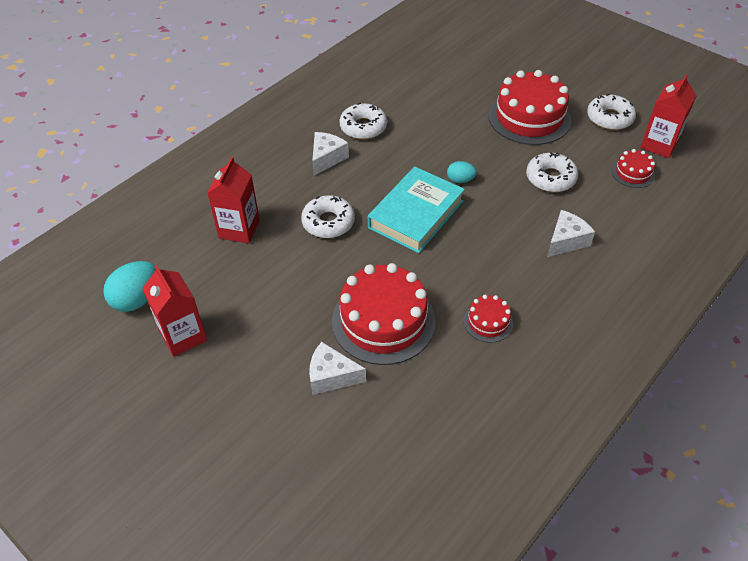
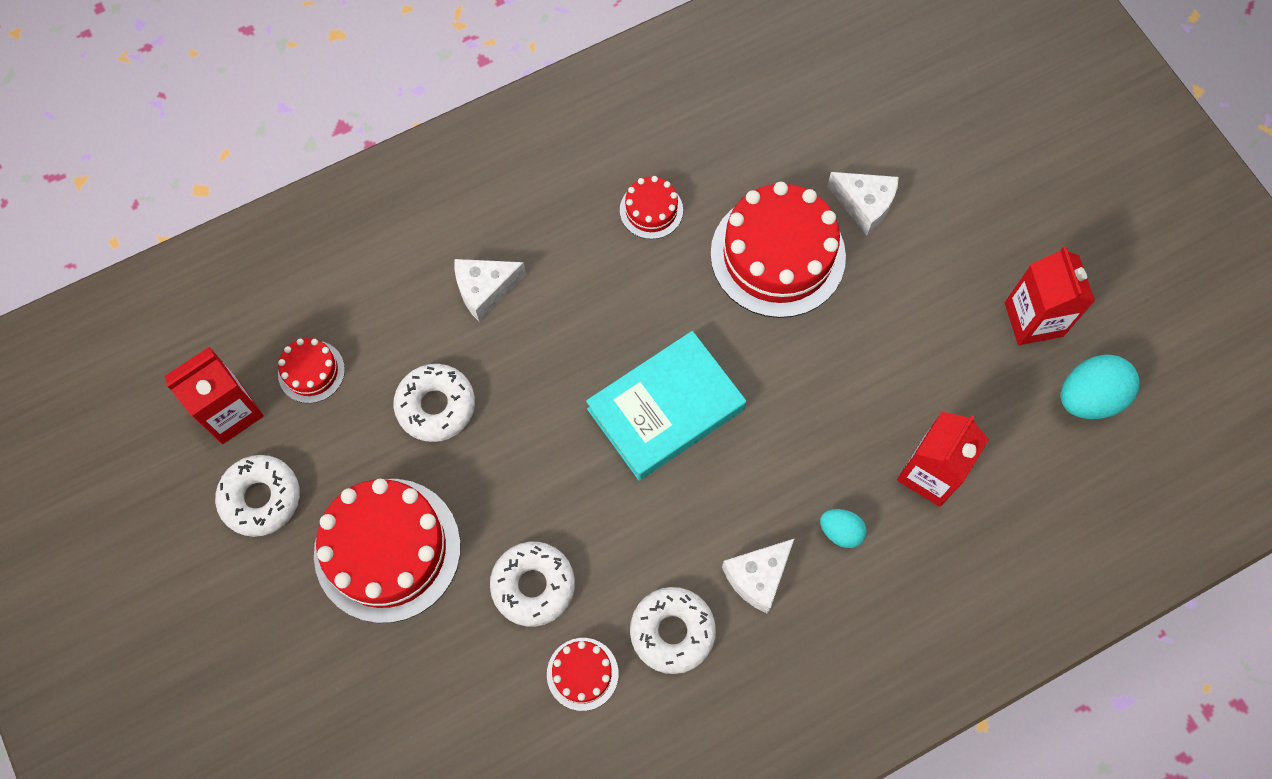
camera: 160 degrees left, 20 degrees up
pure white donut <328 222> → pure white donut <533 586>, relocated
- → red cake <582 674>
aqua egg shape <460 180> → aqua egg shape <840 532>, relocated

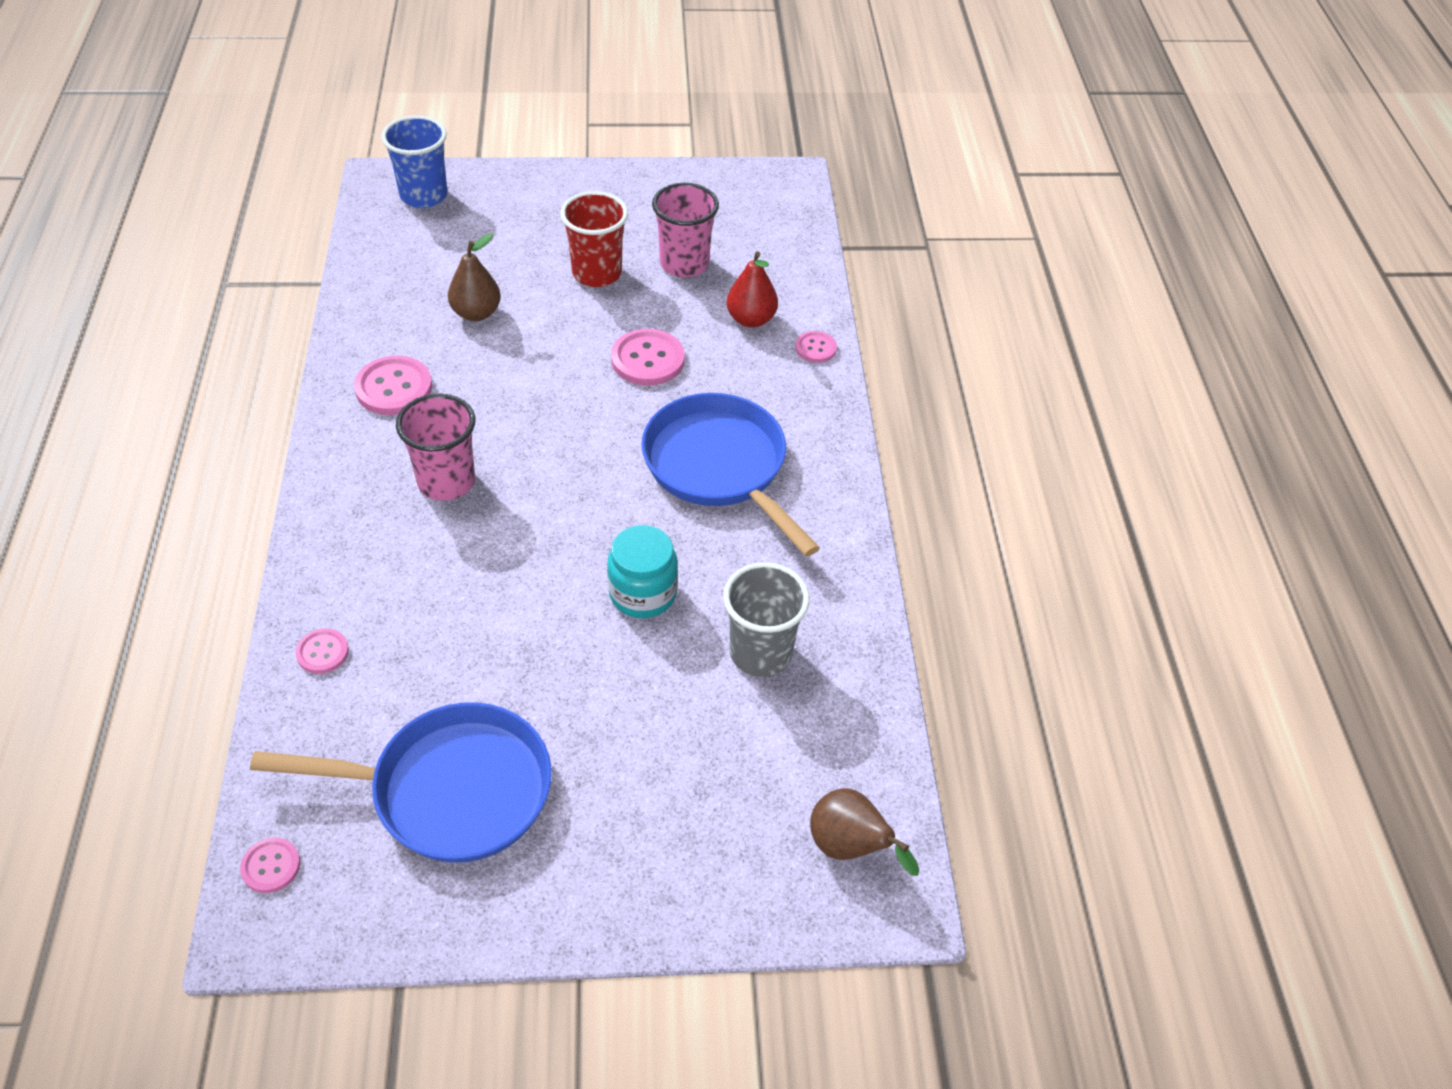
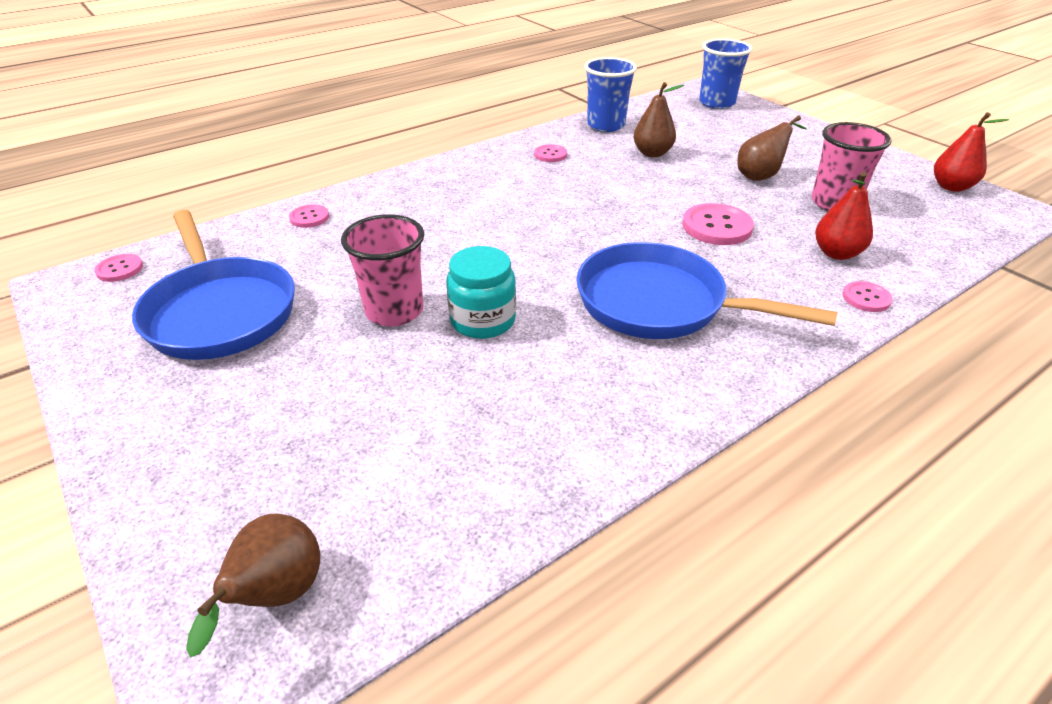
camera: 60 degrees right, 10 degrees down
pink cup <446 482> → pink cup <394 311>, relocated
pink shirt button <394 388> → pink shirt button <550 154>, x0.57
blue skillet <720 467> → blue skillet <660 303>, 90 degrees counterclockwise
- → blue cup <606 125>
red cup <597 273> → russet pear <760 176>
- → red pear <951 187>
ash-grey cup <760 653> → -

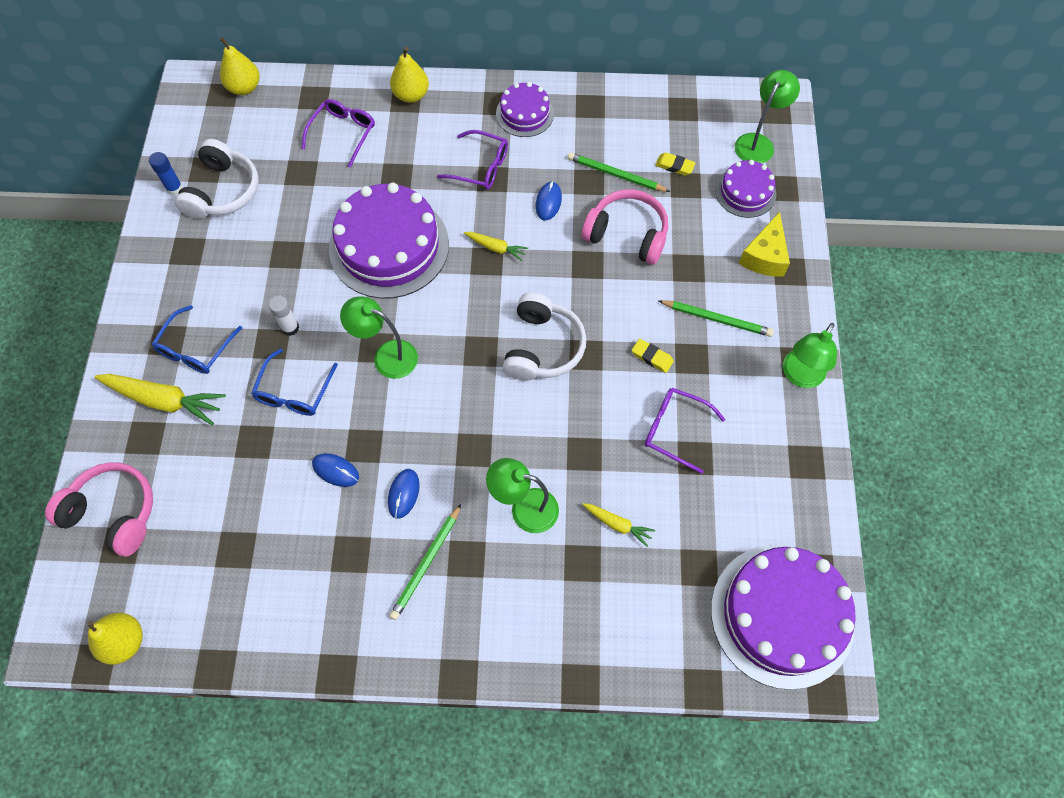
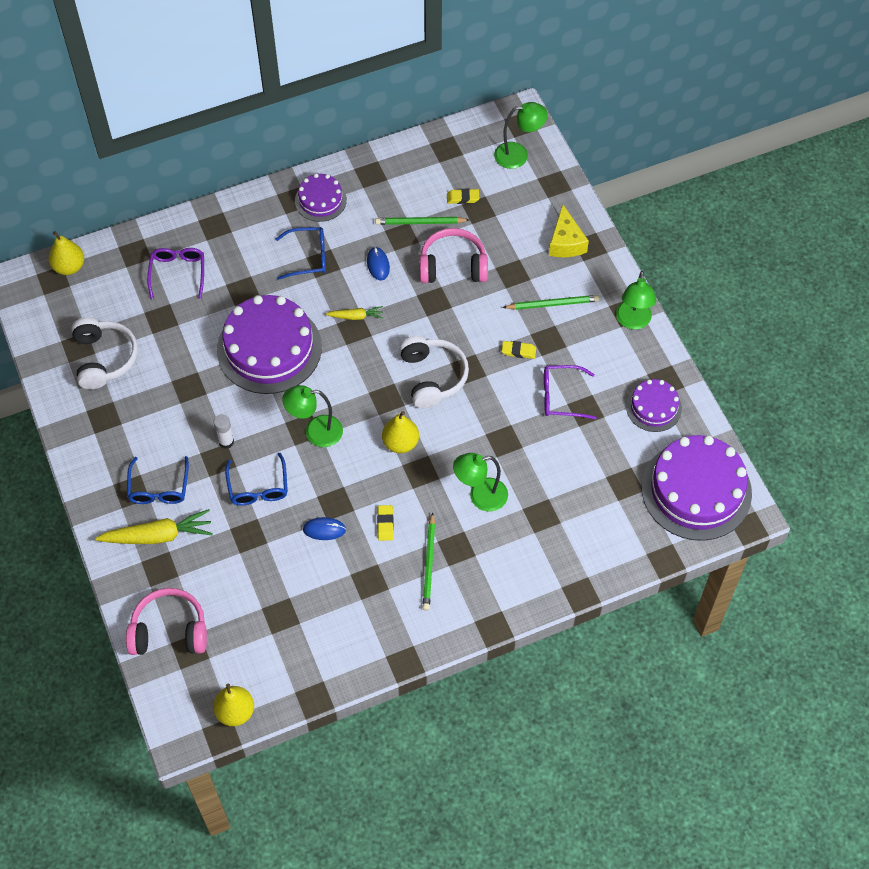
camera: 25 degrees left, 5 degrees down
violet glasses <480 167> → blue glasses <308 257>
blue computer mouse <403 494> → yellow eraser <385 524>
yellow pear <411 95> → yellow pear <400 443>, relocated
green desk lamp <758 143> → green desk lamp <518 155>, 75 degrees clockwise
violet cake <745 192> → violet cake <653 407>, relocated
blue glue stick <174 188> → -
yellow toy carrot <618 524> → -

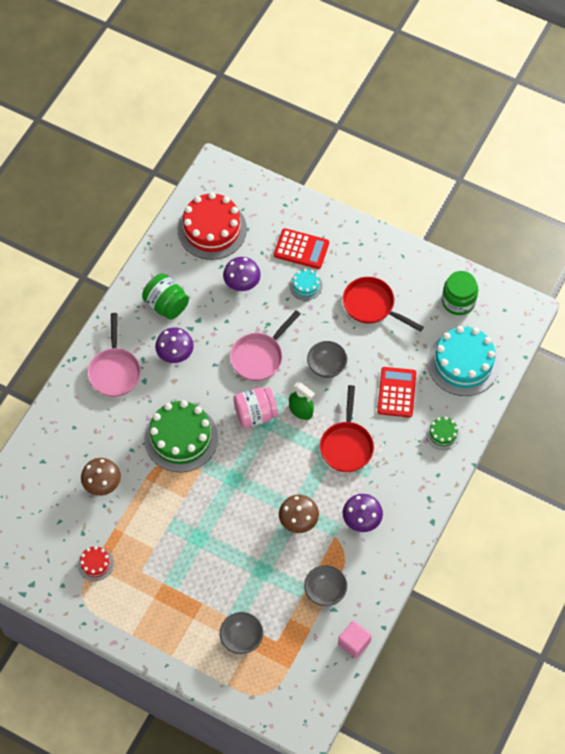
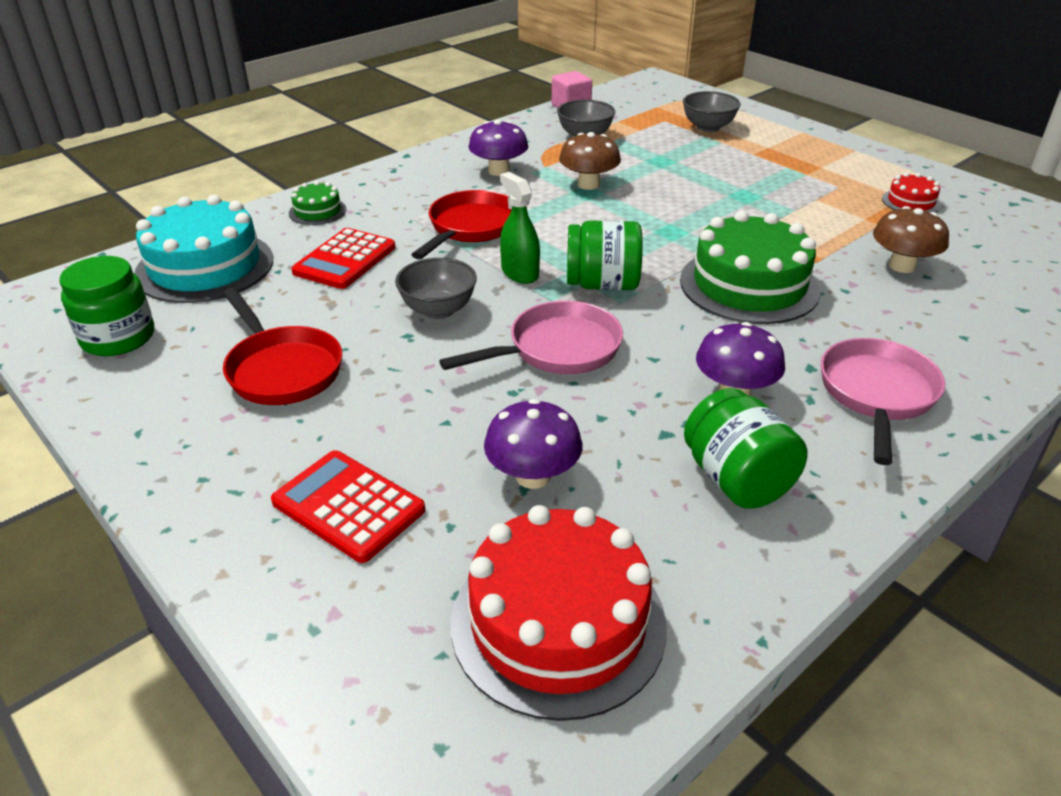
camera: 160 degrees left, 25 degrees down
pink preserve jar <255 414> → green preserve jar <602 284>
aqua cake <306 286> → -

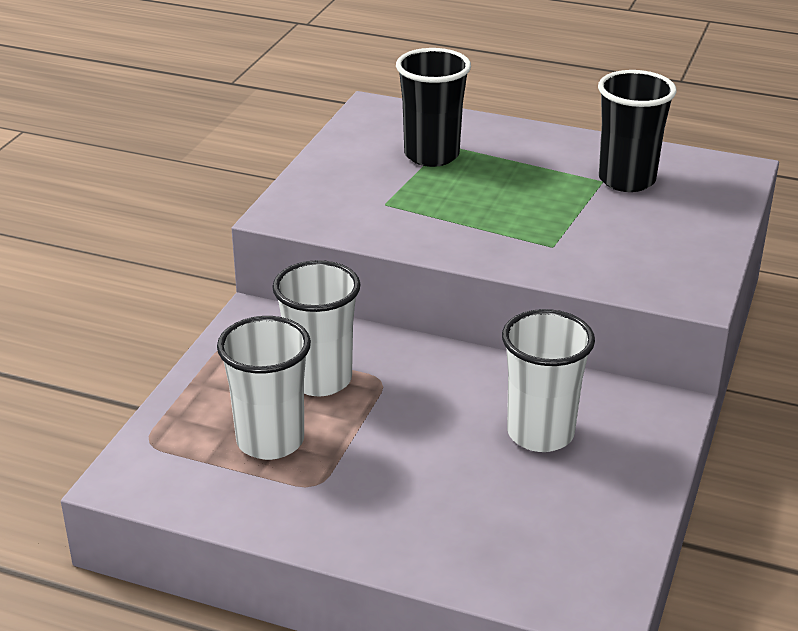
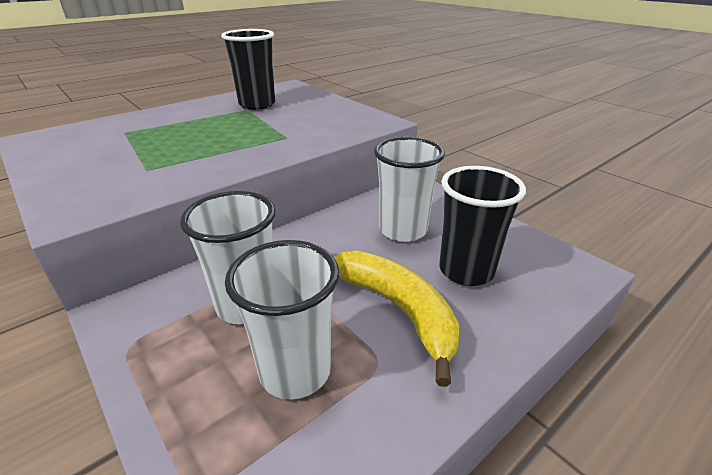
camera: 60 degrees left, 0 degrees up
- → yellow banana fruit <399 310>
black cup <431 155> → black cup <466 271>, relocated

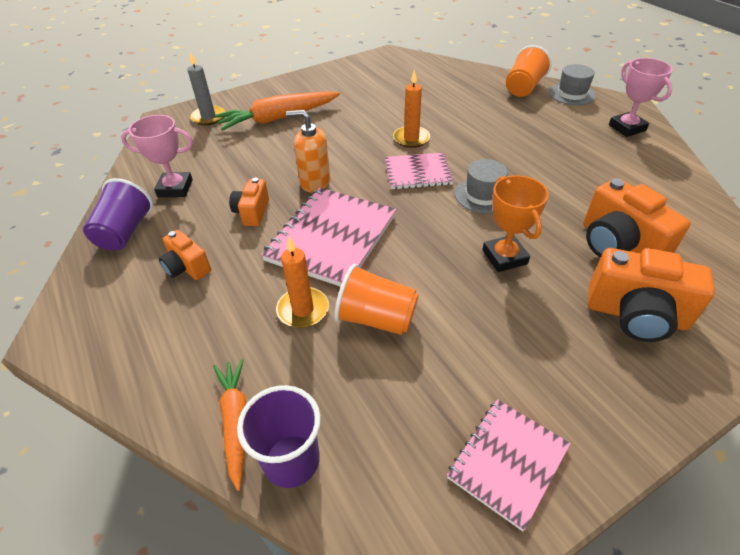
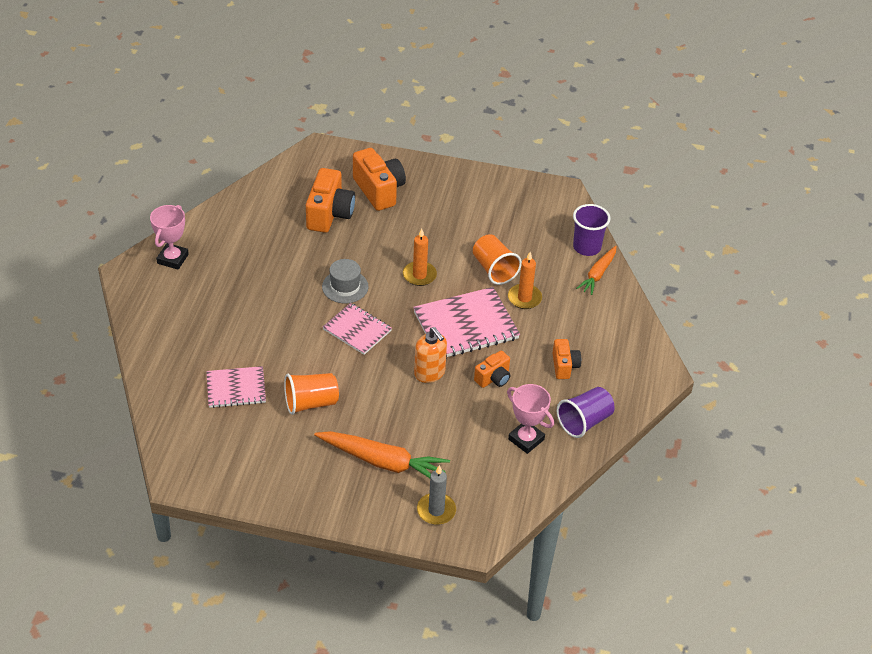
camera: 140 degrees left, 0 degrees up
pink notebook <508 462> → pink notebook <236 388>, relocated
orange-coloured cup <523 88> → orange-coloured cup <311 403>, relocated
orange-coloured candle <411 139> → orange-coloured candle <419 275>, relocated
orange-coloured award cup <504 257> → -
ash-grey hat <571 94> → -

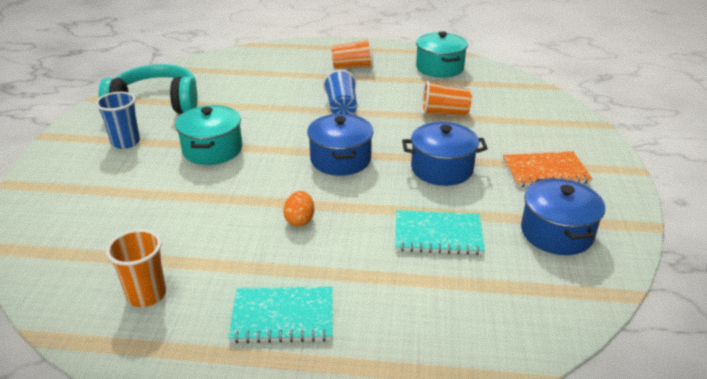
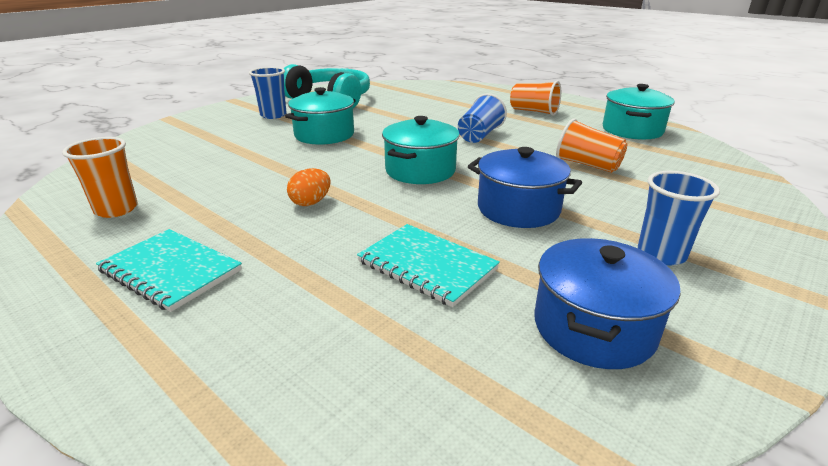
camera: 35 degrees right, 5 degrees down
blue pot <340 159> → aqua pot <420 170>
orange-coloured notebook <545 171> → blue cup <661 254>

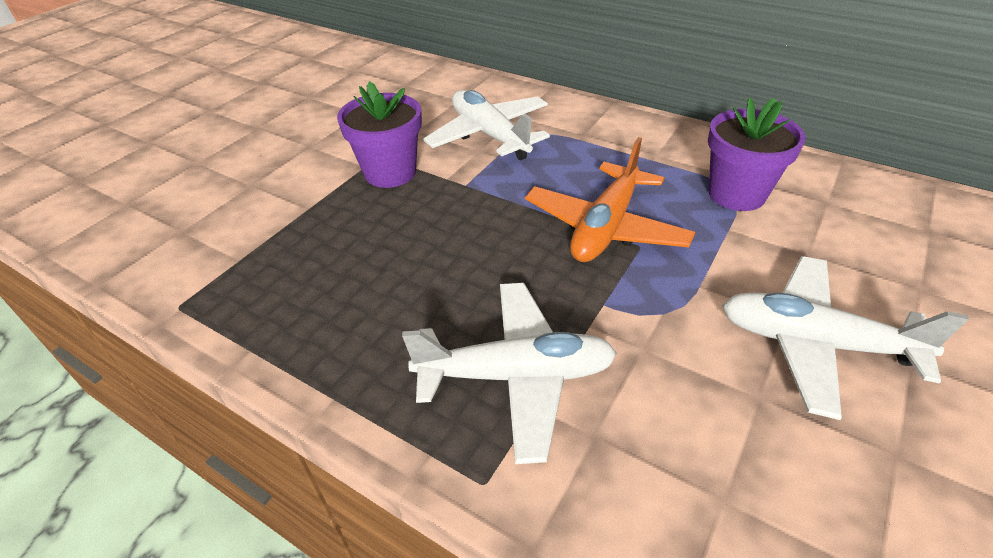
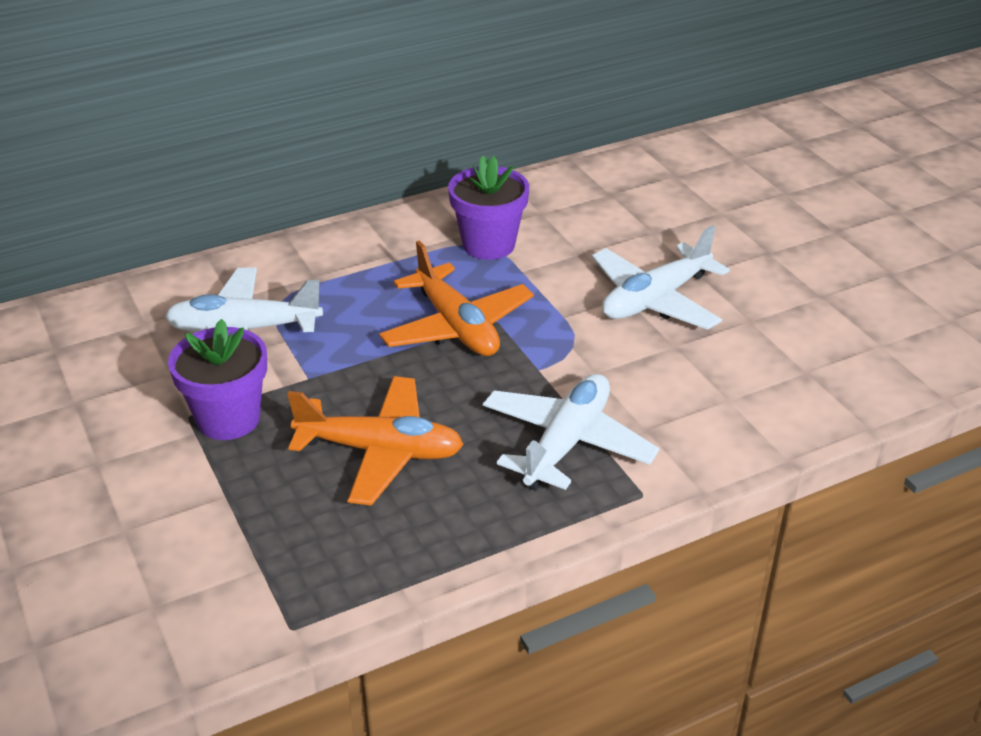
camera: 60 degrees left, 5 degrees down
- → orange-coloured toy plane <380 451>

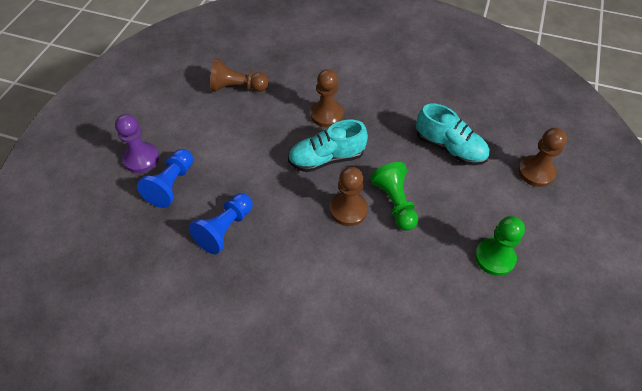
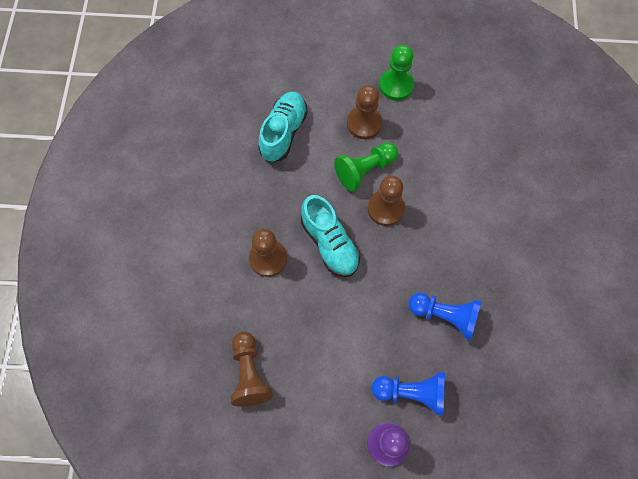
camera: 105 degrees left, 15 degrees up
russet pawn <536 172> → russet pawn <364 123>, relocated

